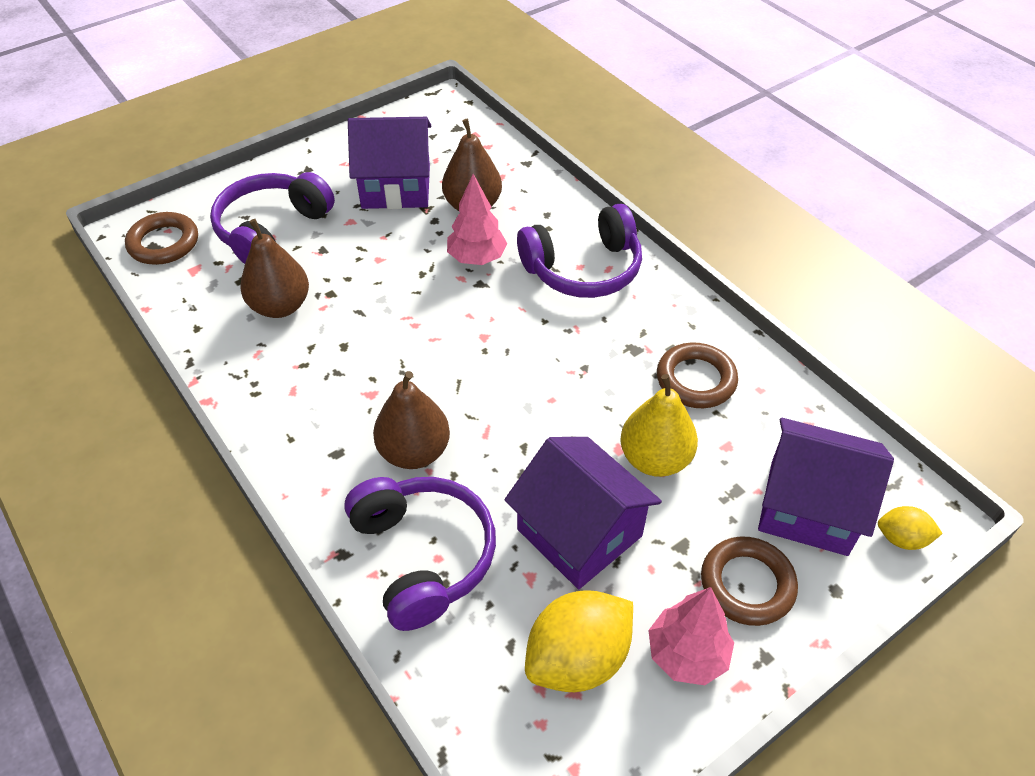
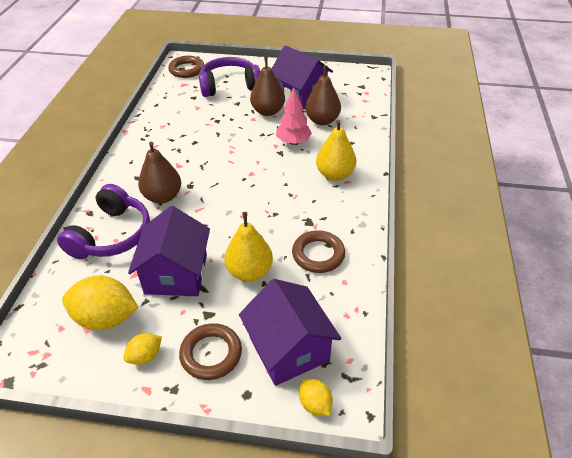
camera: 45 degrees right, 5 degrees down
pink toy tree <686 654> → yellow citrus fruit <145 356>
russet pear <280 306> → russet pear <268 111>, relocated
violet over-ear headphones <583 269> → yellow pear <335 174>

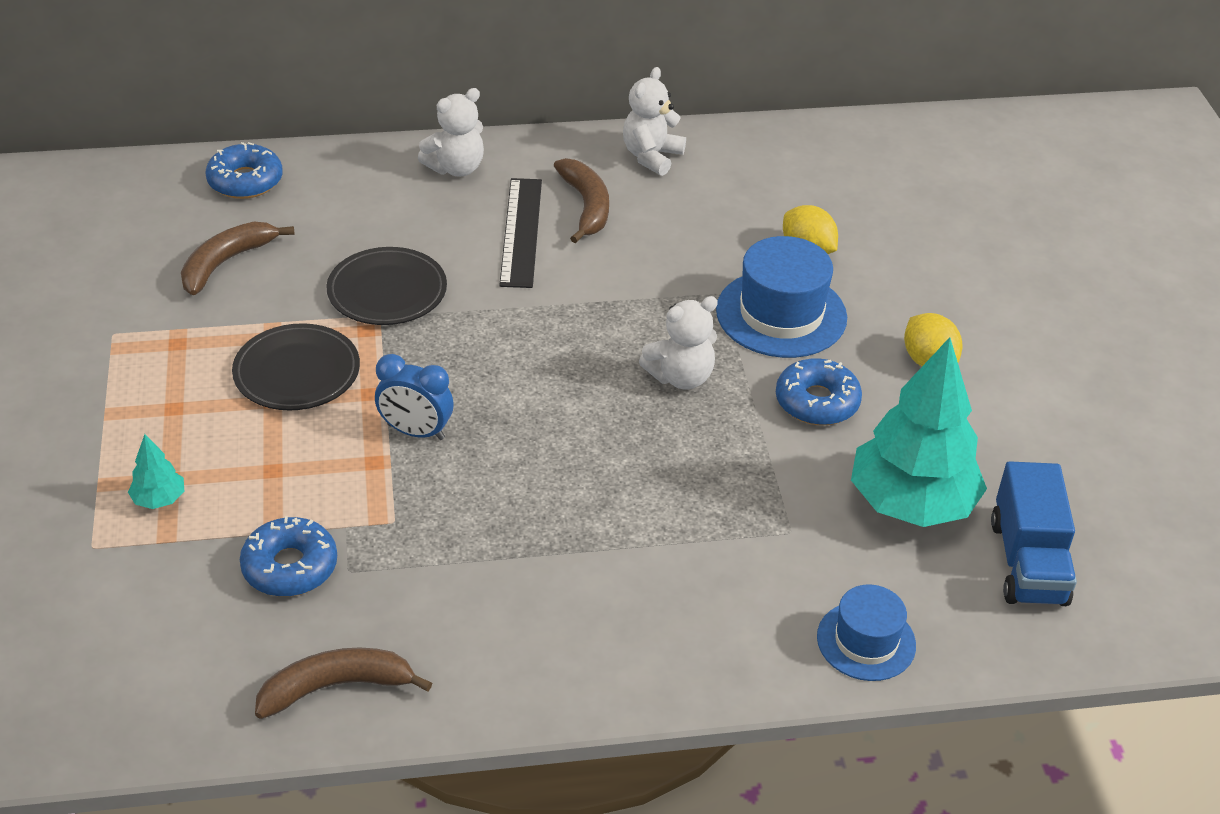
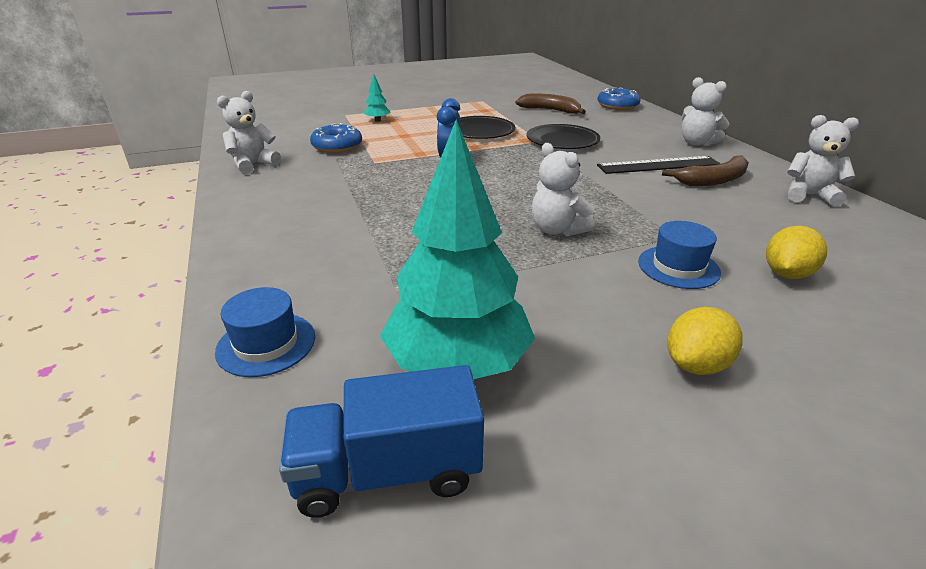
camera: 80 degrees right, 10 degrees down
russet banana fruit <336 687> → pure white stuffed bear <253 165>
blue hat <781 314> → blue hat <678 267>, x0.62
blue donut <817 402> → -

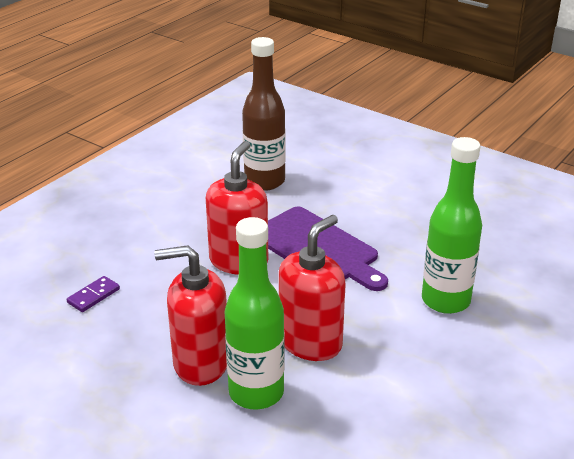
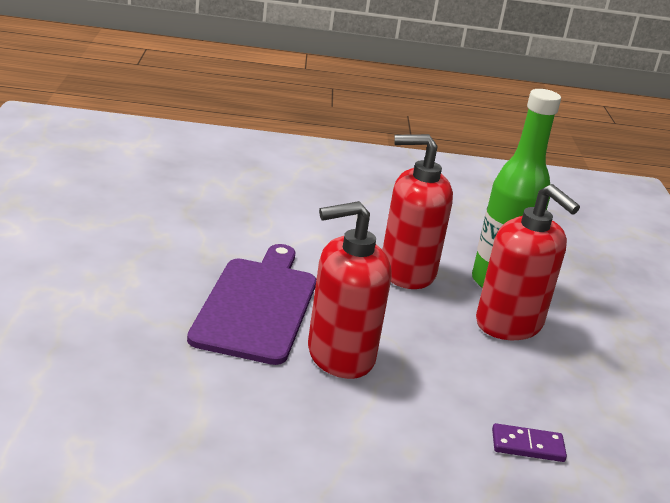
camera: 130 degrees left, 5 degrees down
russet flask <264 181> → -
green flask <445 300> → -

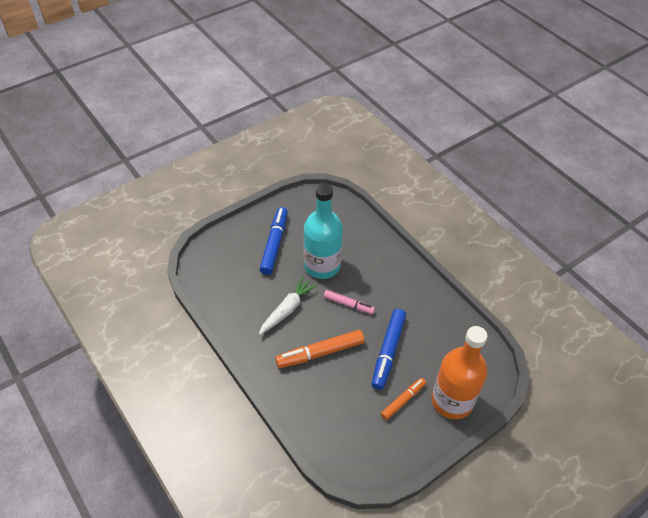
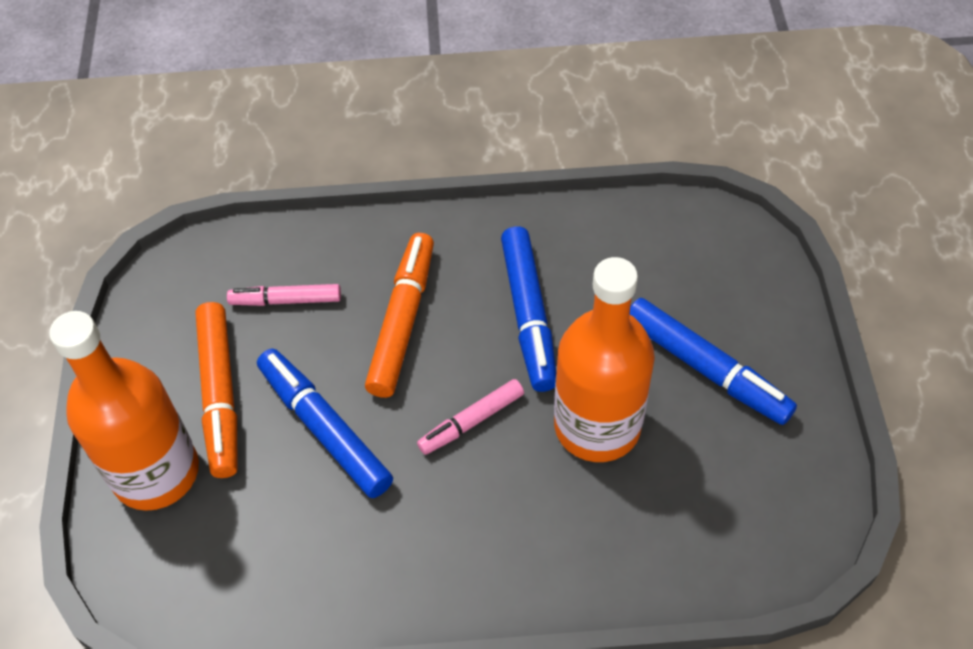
camera: 125 degrees right, 5 degrees up
orange-coloured marker pen <403 400> → orange-coloured marker pen <220 395>, x1.62
- → pink marker pen <286 300>
pure white toy carrot <287 309> → blue marker pen <528 315>
aqua flask <322 265> → orange-coloured flask <597 426>

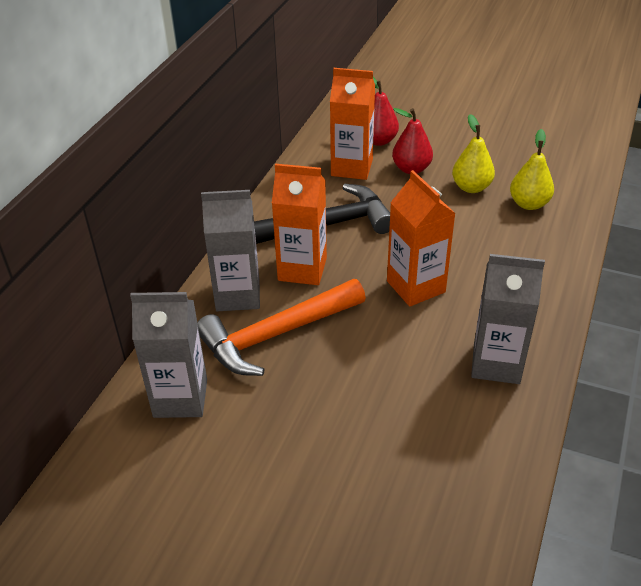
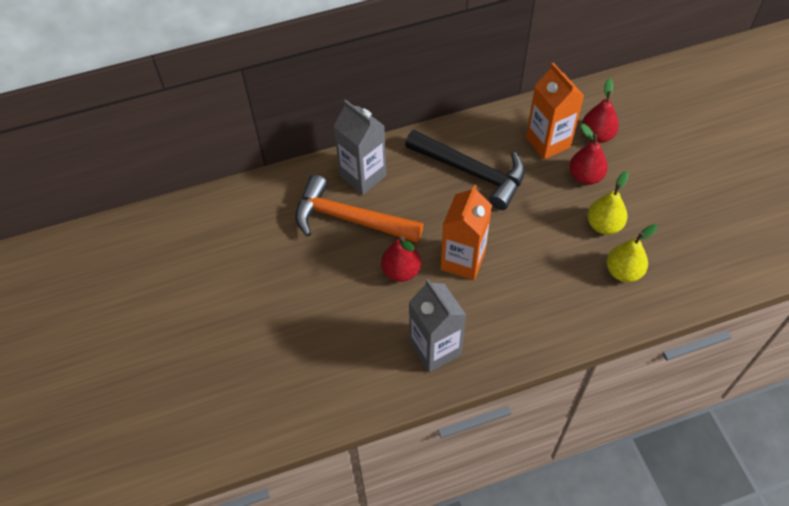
camera: 50 degrees right, 15 degrees up
- → red pear <401 271>
ash-grey juice carton <180 398> → -
orange-coloured juice carton <302 269> → -

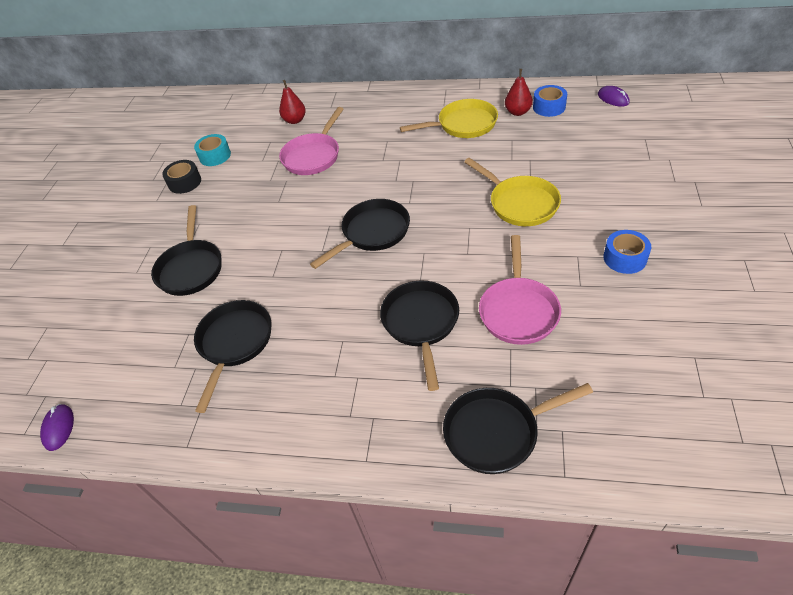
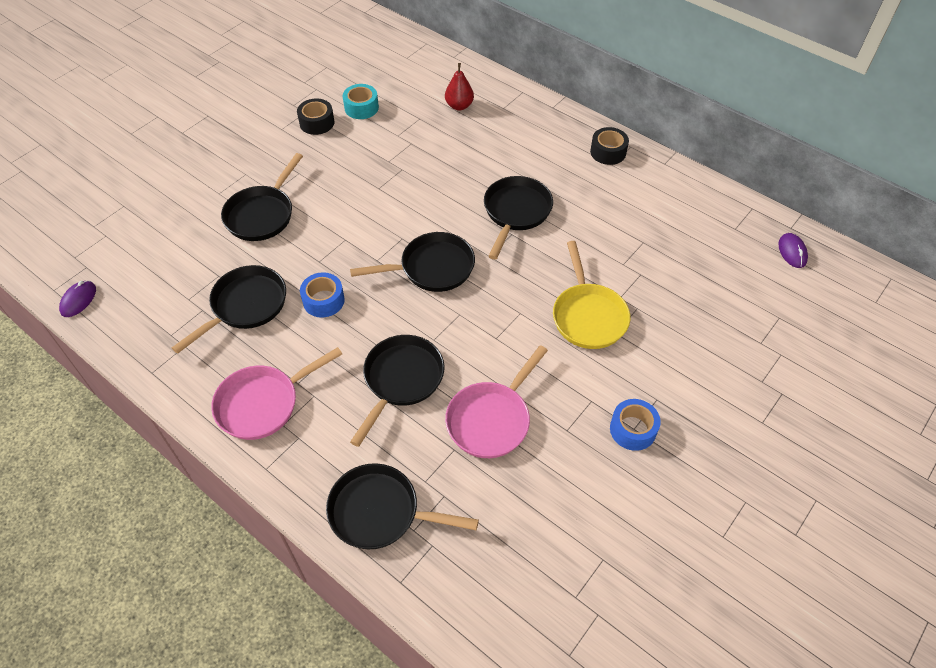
camera: 25 degrees right, 5 degrees up
pink skillet <313 156> → pink skillet <263 403>, relocated
blue roll of tape <549 107> → blue roll of tape <323 300>, relocated
- → black skillet <516 213>
- → black roll of tape <608 152>
yellow skillet <463 125> → -
red pear <517 112> → -

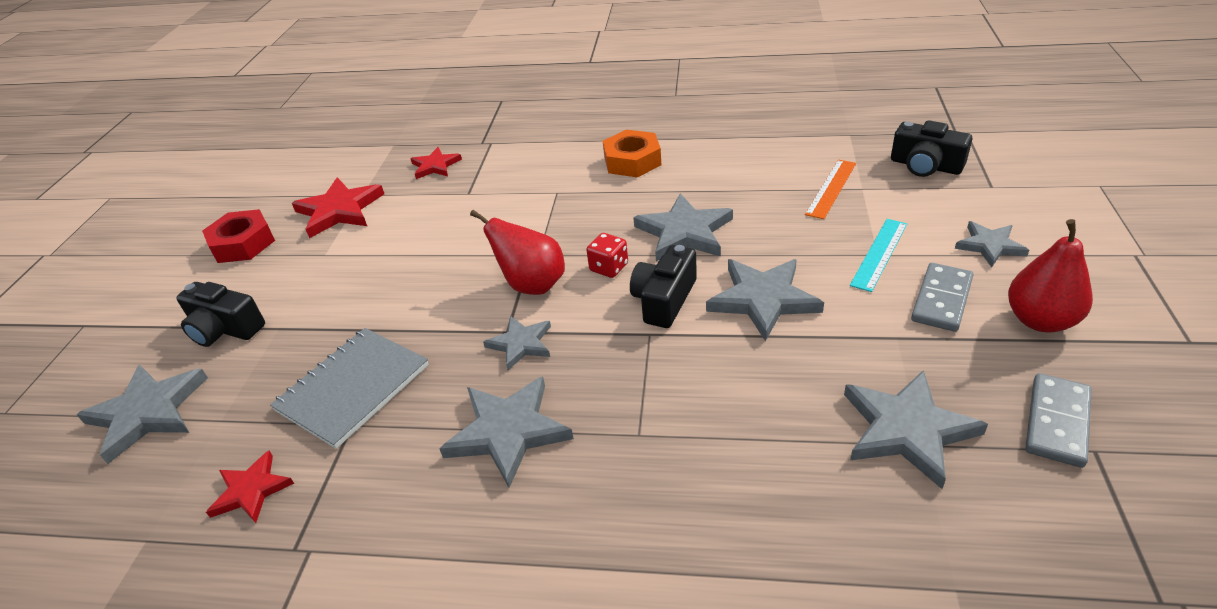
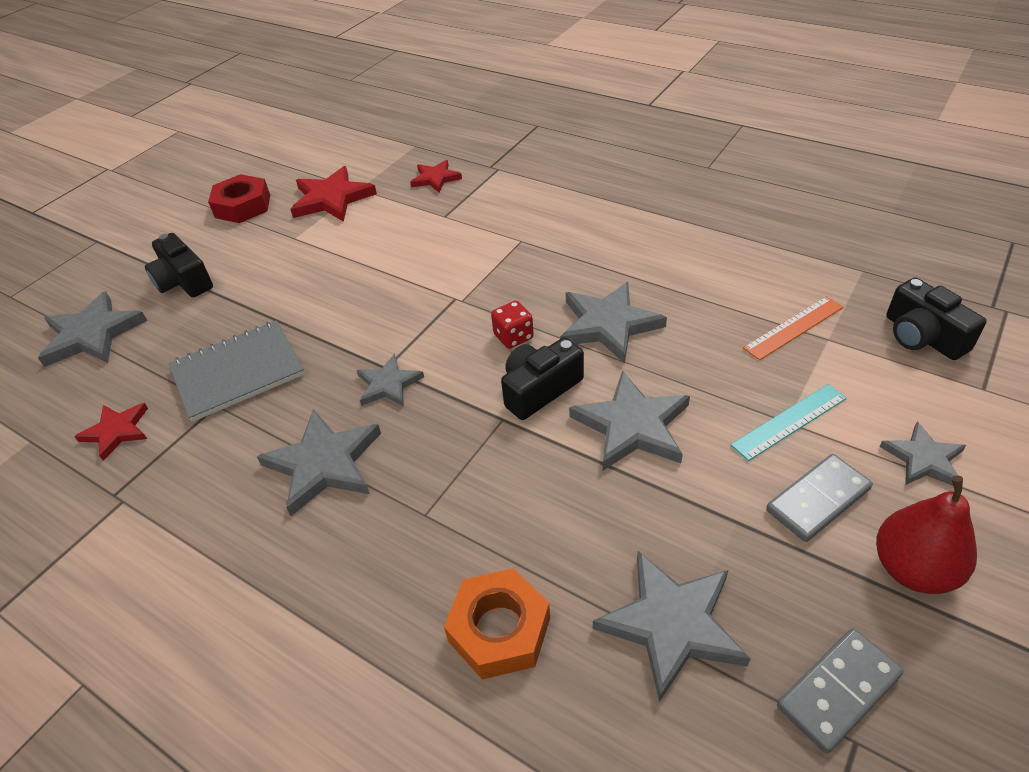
camera: 25 degrees right, 5 degrees up
orange-coloured hexagon nut <632 161> → orange-coloured hexagon nut <499 629>, relocated
red pear <532 285> → -

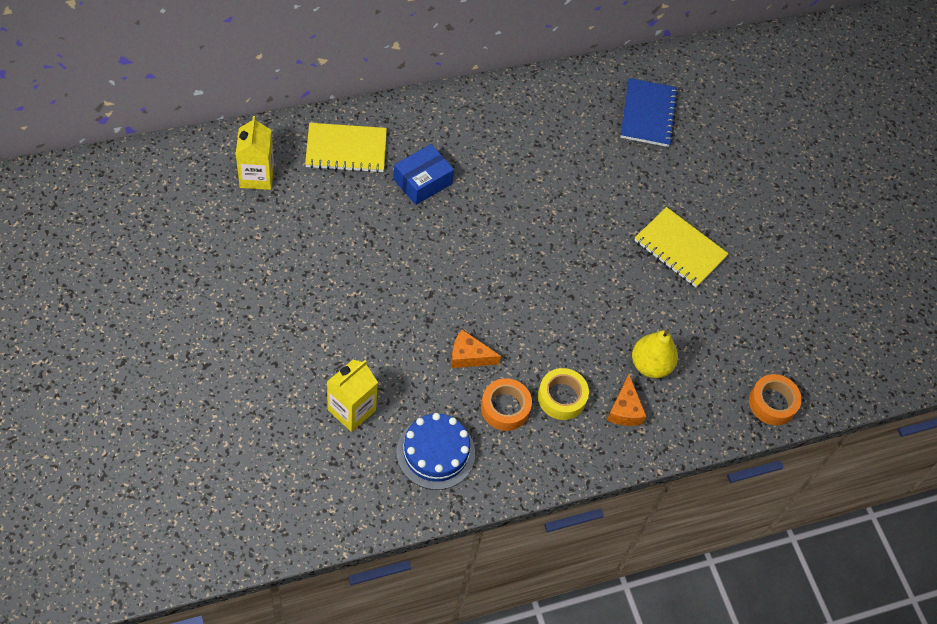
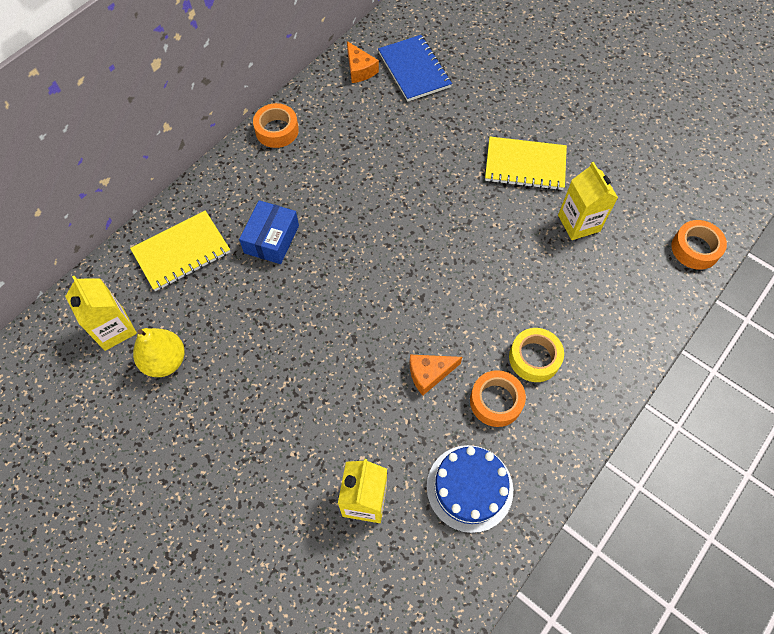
camera: 25 degrees left, 5 degrees up
yellow pear <650 365> → yellow pear <165 361>, relocated
- → orange-coloured roll of tape <277 130>
orange-coloured piece of cheese <625 409> → orange-coloured piece of cheese <359 69>, relocated
- → yellow juice carton <578 223>

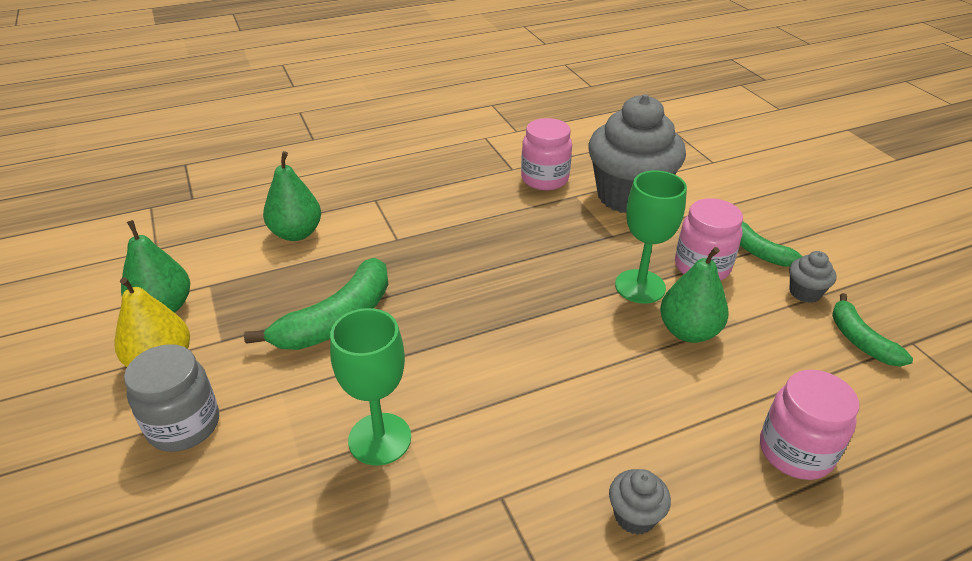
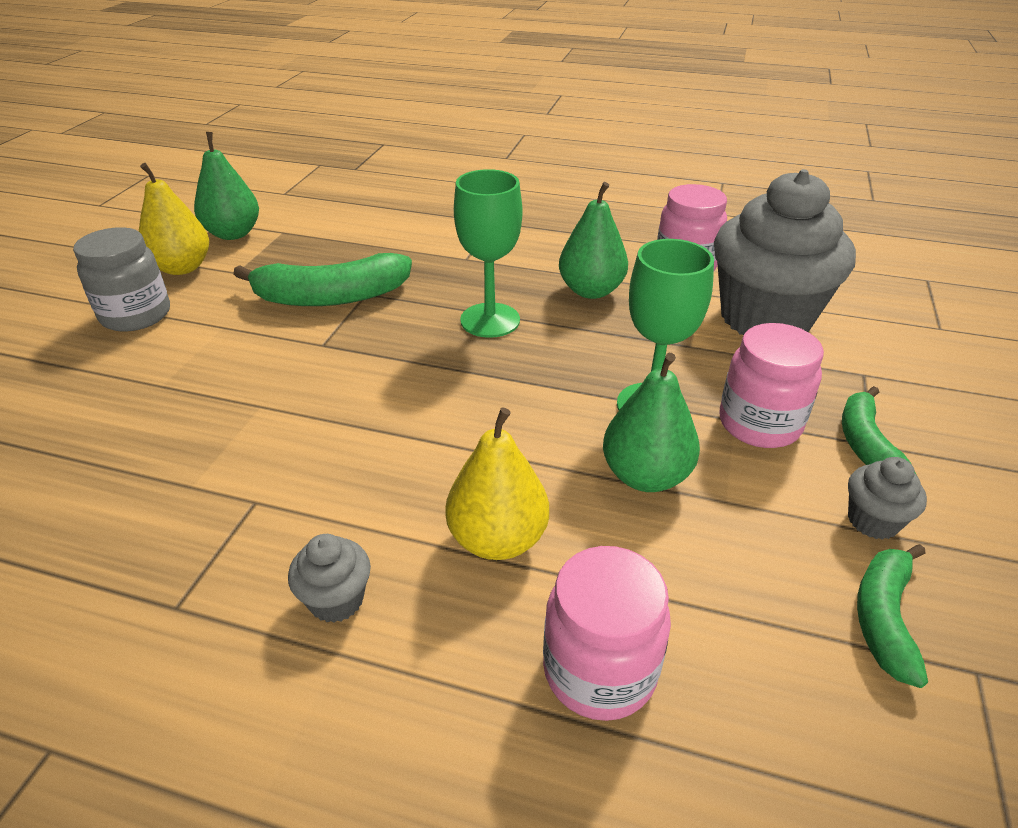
camera: 40 degrees right, 0 degrees up
- → yellow pear <498 539>
green goblet <380 439> → green goblet <490 320>, relocated
green pear <296 233> → green pear <591 291>, relocated

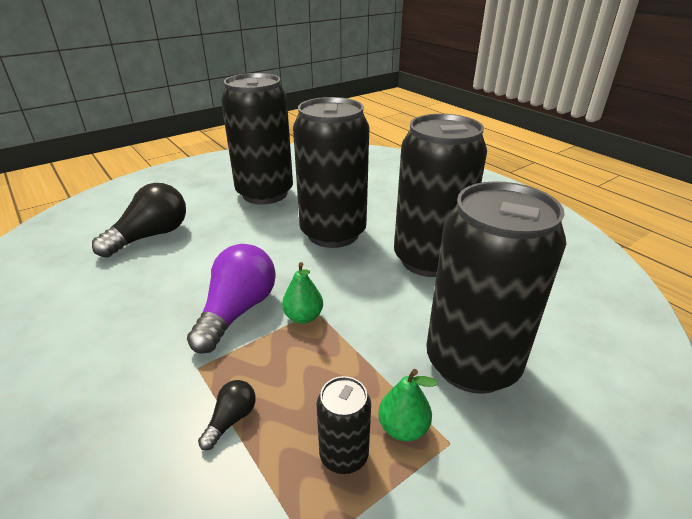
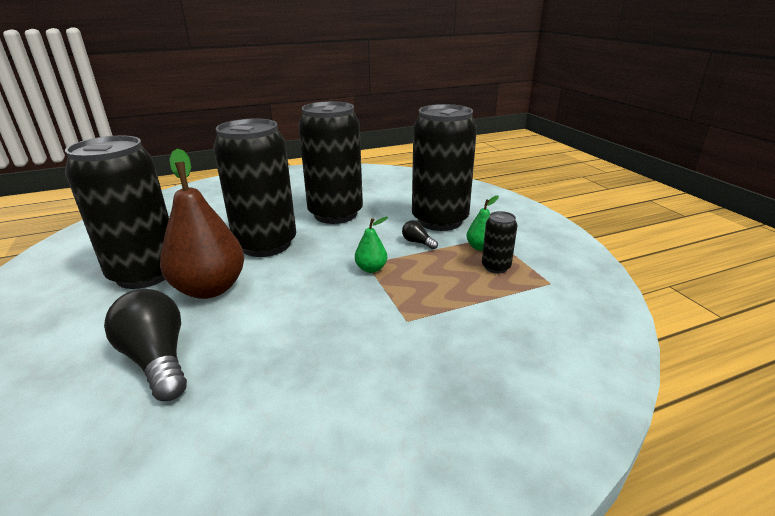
camera: 75 degrees left, 5 degrees down
- → russet pear <210 288>
black lightbulb <231 420> → black lightbulb <418 242>, relocated
violet lightbulb <237 311> → -

